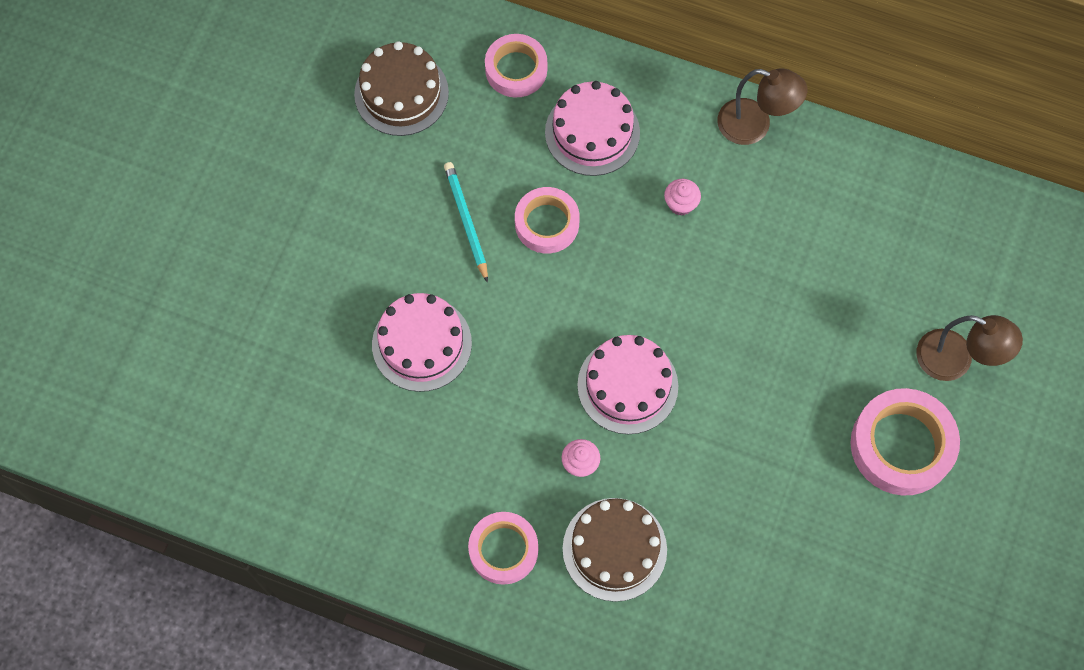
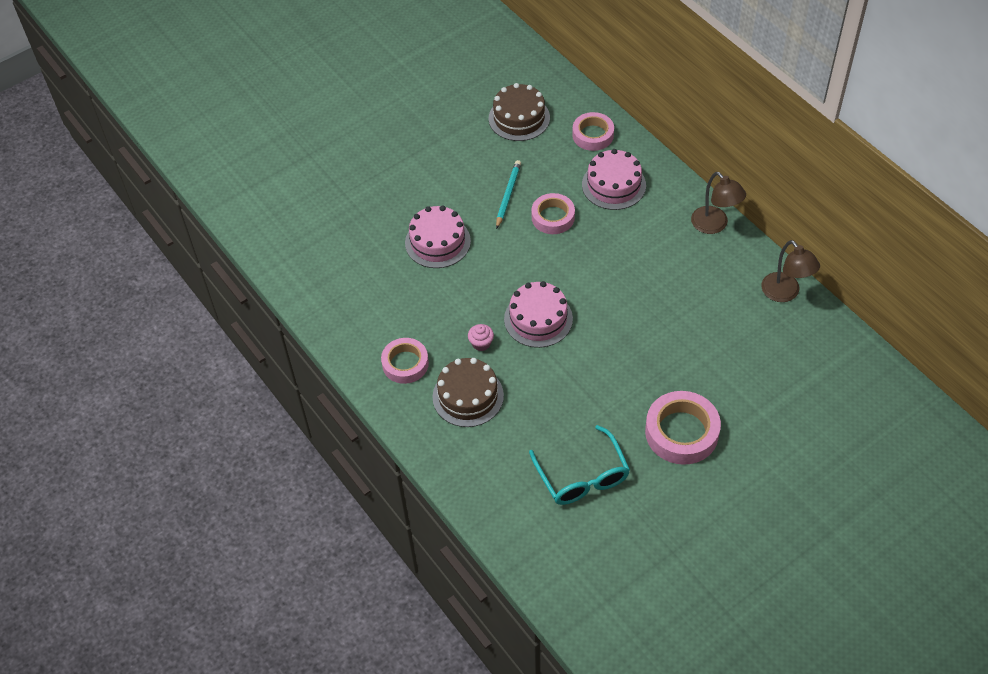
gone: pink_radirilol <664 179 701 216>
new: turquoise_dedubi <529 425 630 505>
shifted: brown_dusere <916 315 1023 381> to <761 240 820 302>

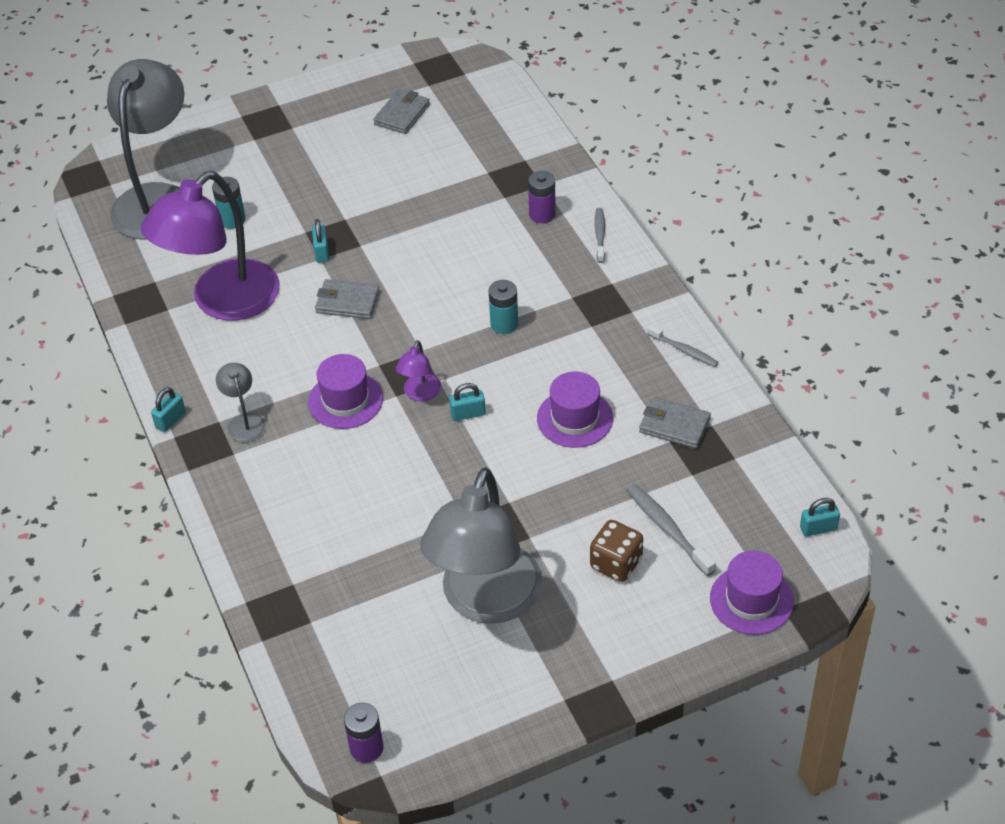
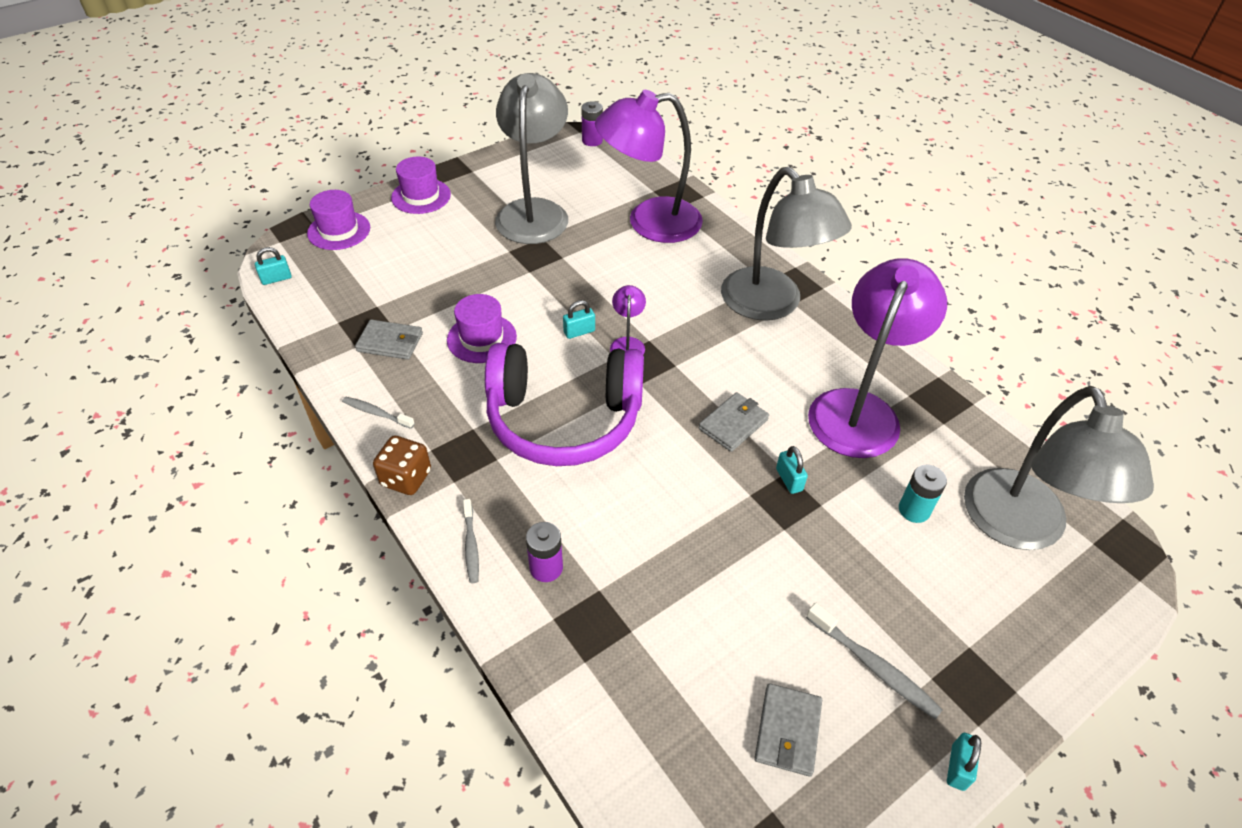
new: purple_dusere <595 90 703 243>
shifted: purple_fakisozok <308 354 383 429> to <391 157 451 214>; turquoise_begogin <151 387 186 432> to <947 733 981 791>; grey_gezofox <626 483 716 576> to <806 603 943 719>; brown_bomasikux <590 520 643 582> to <373 436 431 495>
swapped: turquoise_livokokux <489 280 518 334> to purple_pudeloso <485 343 644 466>
rotated: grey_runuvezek <315 279 380 319> = <699 392 769 452> 45 degrees counterclockwise
scaled: grey_dusere <216 363 266 442> = <721 167 852 321> x2.41

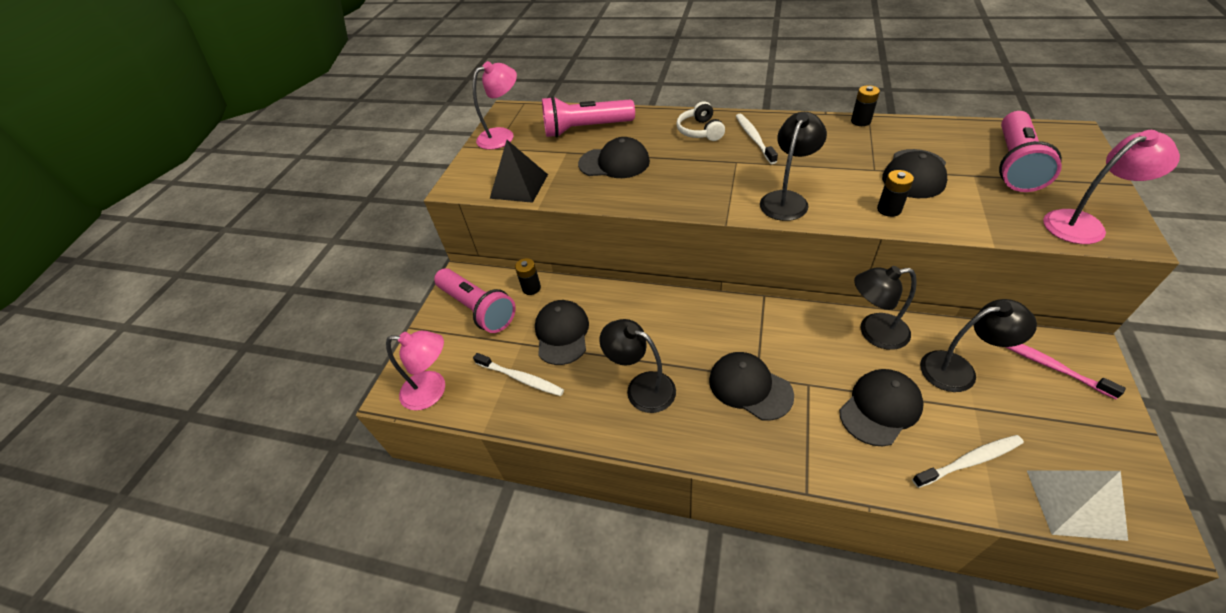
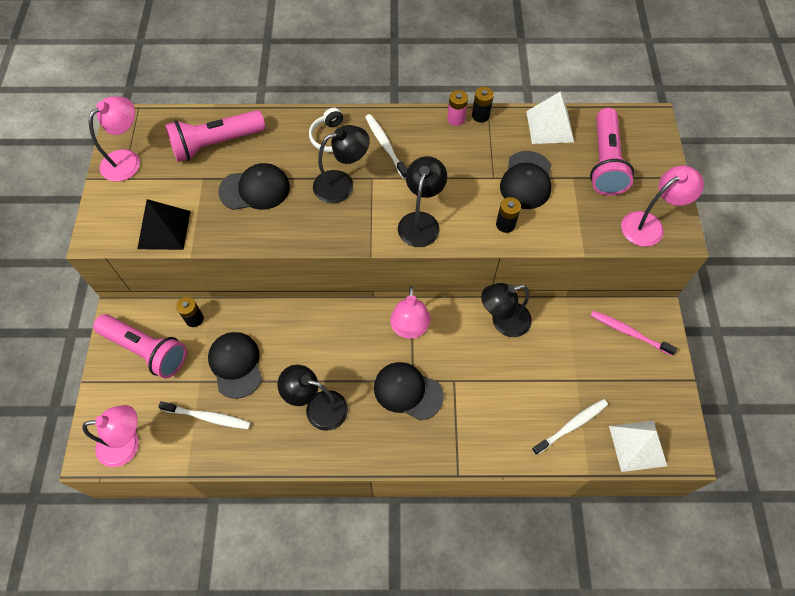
gone: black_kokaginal <839 369 924 446>
new: pink_livokokux <447 90 468 126>; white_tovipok <526 91 574 144>; pink_dusere <390 286 431 339>
shifted: black_dusere <920 299 1037 392> to <313 125 369 203>

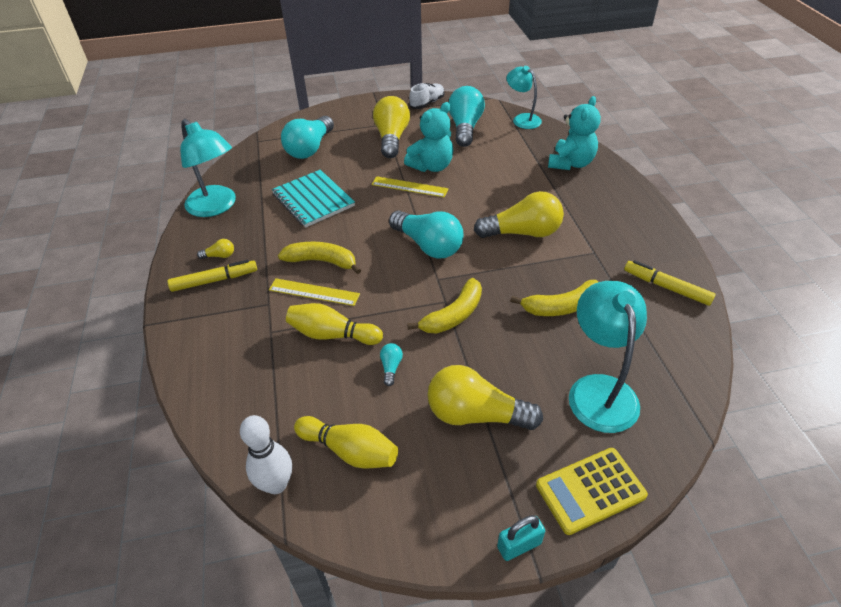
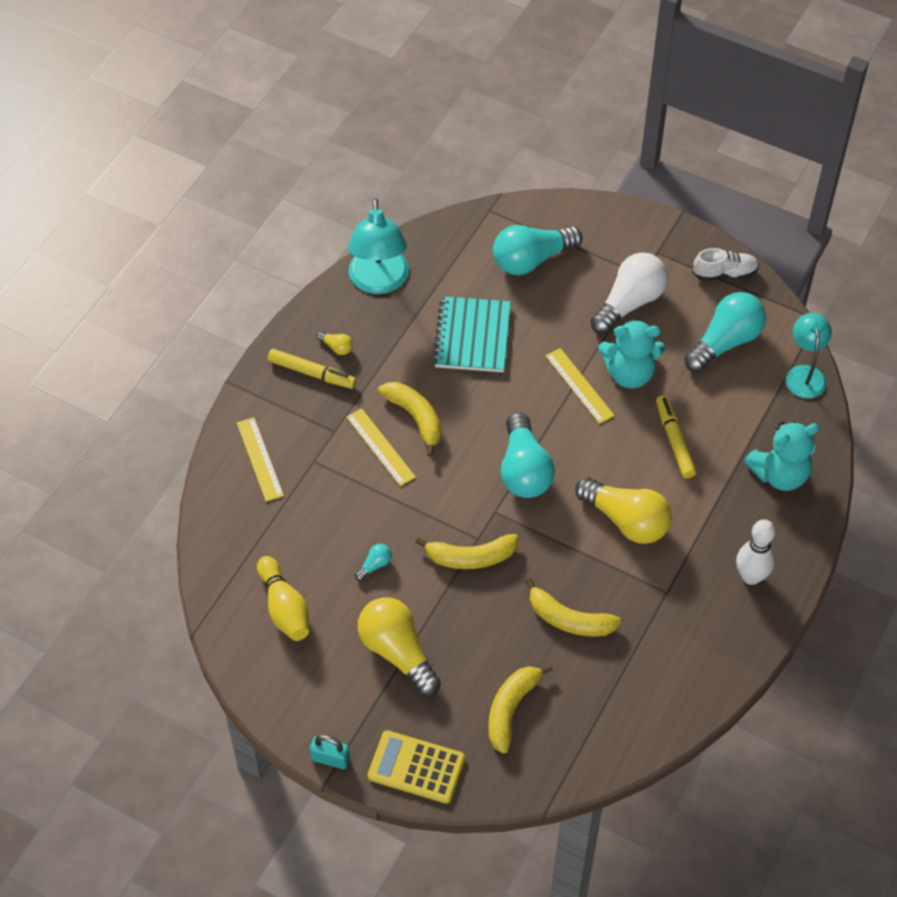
gone: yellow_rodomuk <286 303 383 345>
new: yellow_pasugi <237 417 284 502>
shifted: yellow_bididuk <624 260 716 306> to <656 395 696 479>; white_rodomuk <240 415 292 494> to <736 519 775 585>
swapped: turquoise_dusere <569 281 647 433> to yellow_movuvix <488 664 553 753>
repainted: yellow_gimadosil <373 96 410 158> to white_gimadosil <590 253 668 334>

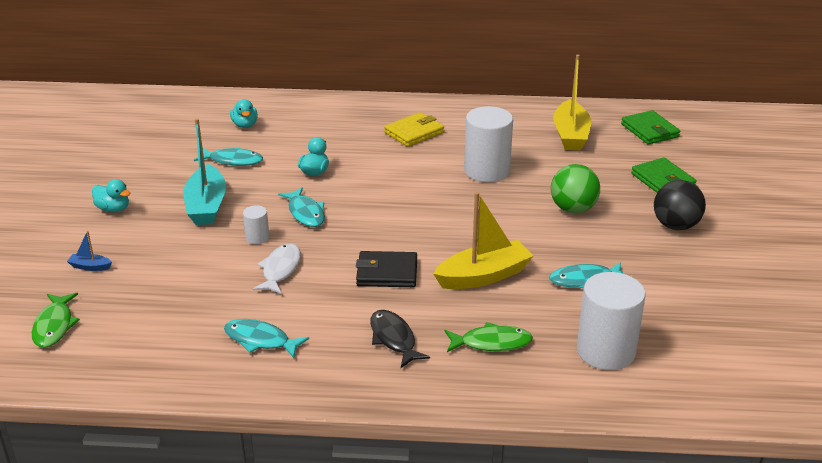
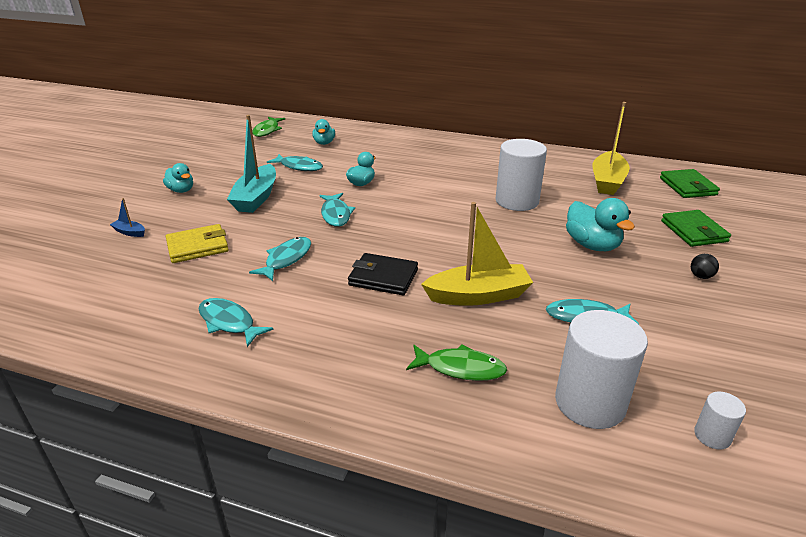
gone: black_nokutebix <370 310 430 368>
shifted: yellow_runuvezek <384 112 444 147> to <166 224 229 263>; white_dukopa <243 205 269 244> to <694 392 746 449>; green_nokutebix <32 293 80 348> to <252 117 285 137>
swapped: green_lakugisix <551 164 600 213> to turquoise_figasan <566 198 635 251>
repainted: white_nokutebix <253 243 301 294> to turquoise_nokutebix <249 237 311 281>
scaled: black_lakugisix <654 180 706 230> = <691 254 719 279> x0.47

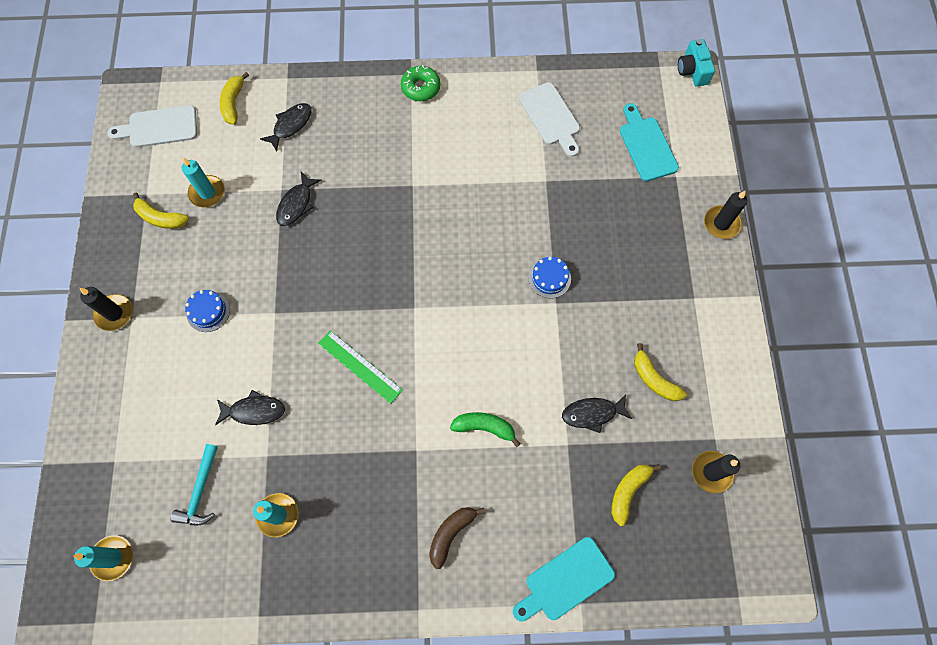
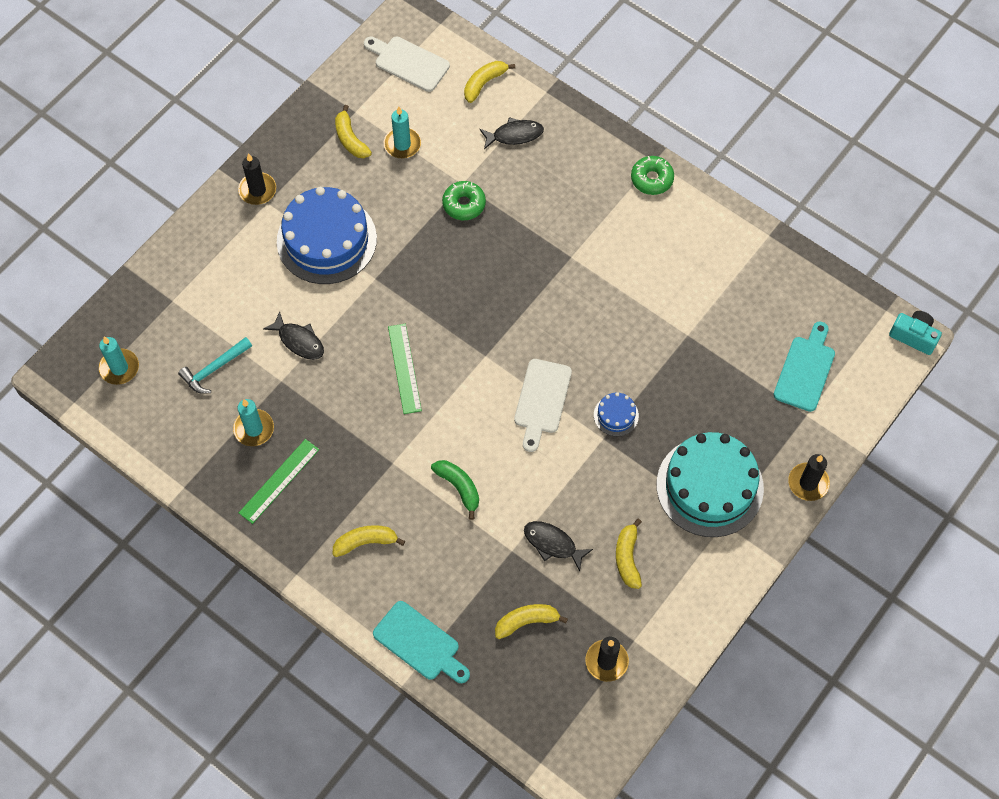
new: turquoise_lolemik <657 432 764 537>; green_pasugi <239 439 319 524>
shifted: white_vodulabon <519 82 580 157> to <514 359 572 452>
swapped: black_nokutebix <276 172 321 226> to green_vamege <442 181 486 220>
repainted: brown_movuvix <429 507 485 569> to yellow_movuvix <333 525 405 557>
rotated: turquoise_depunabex <678 39 715 87> = <889 311 942 355> 90 degrees clockwise; turquoise_vodulabon <513 537 615 622> = <373 601 470 683> 150 degrees counterclockwise
scaled: blue_lolemik <185 290 230 332> = <277 187 377 284> x2.33

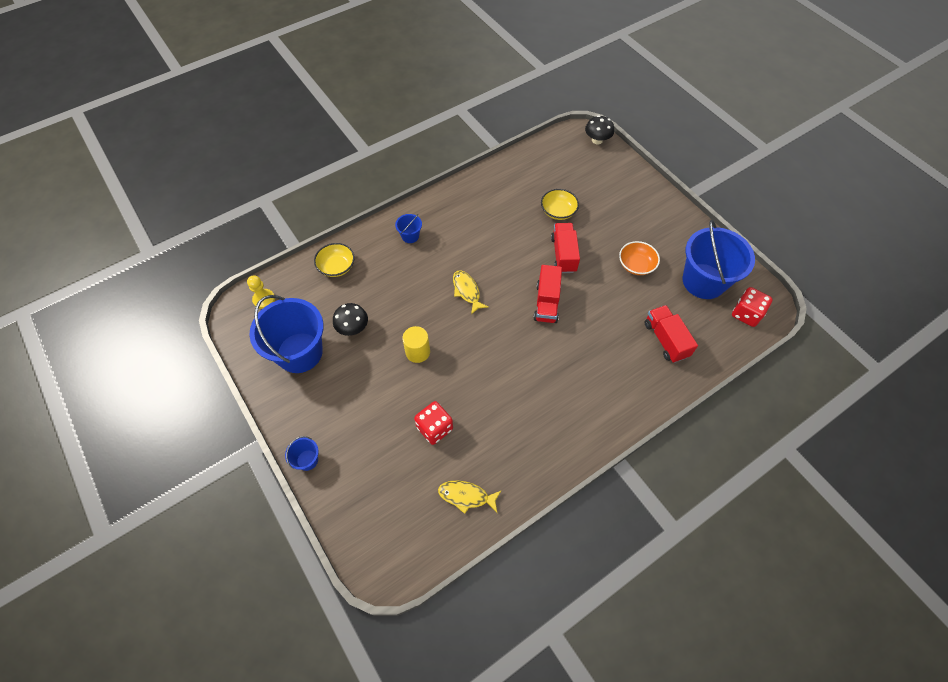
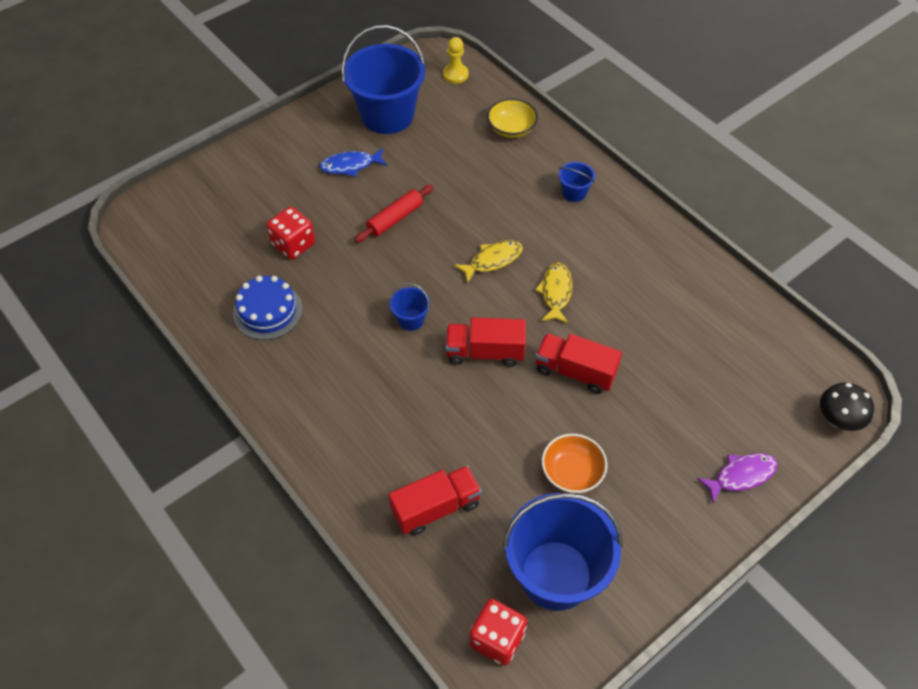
gone: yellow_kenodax <541 189 579 220>; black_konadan <333 303 368 336>
new: blue_nokutebix <319 148 388 177>; blue_lolemik <233 276 303 340>; purple_nokutebix <697 453 778 503>
shifted: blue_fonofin <285 436 319 471> to <390 283 430 331>; yellow_nokutebix <438 481 502 514> to <535 262 572 323>
swapped: yellow_dukopa <402 326 430 363> to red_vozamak <355 185 434 242>
rotated: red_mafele <551 223 580 273> = <535 333 622 394> 150 degrees counterclockwise

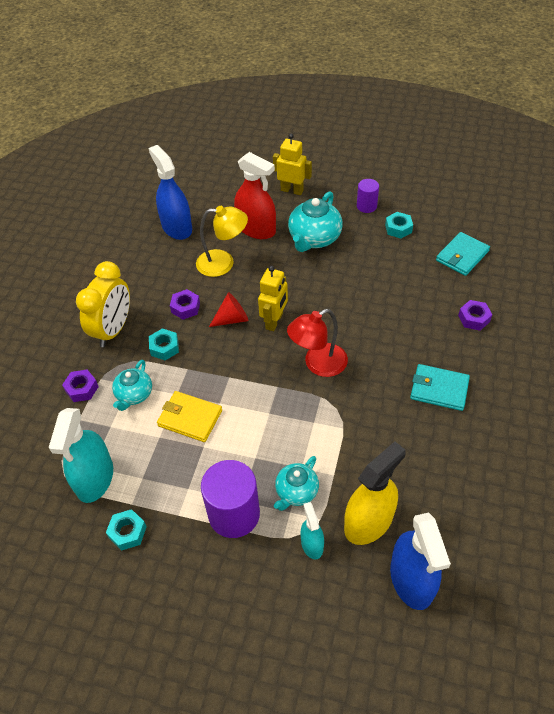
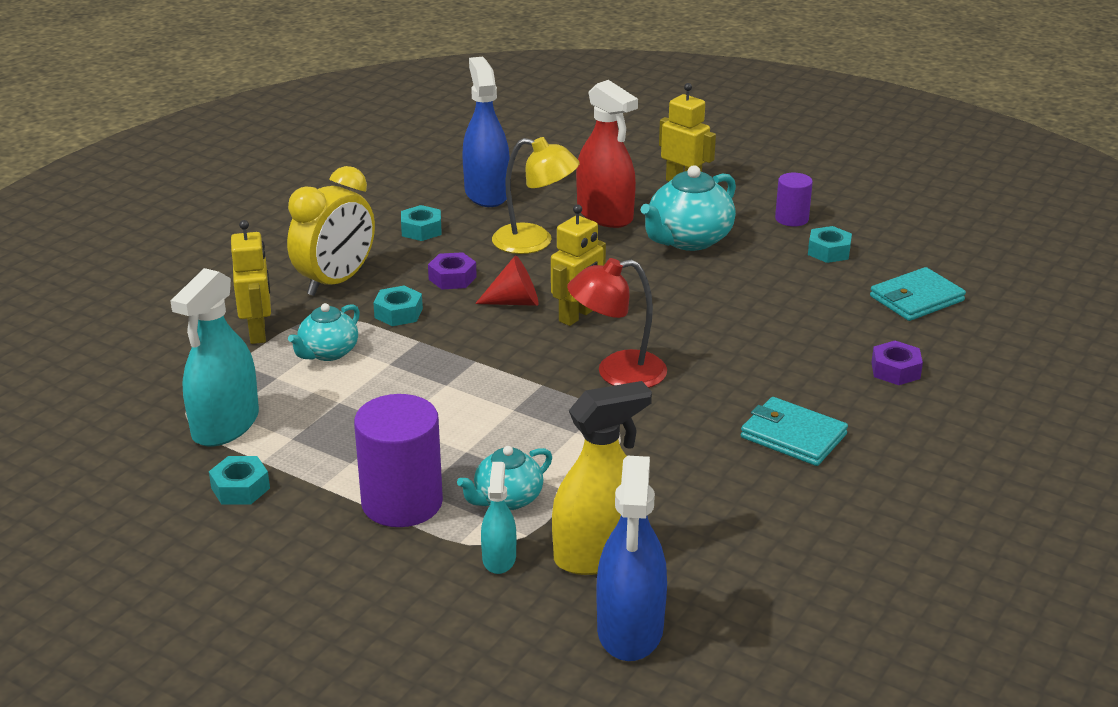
gone: yellow_runuvezek <157 391 222 442>
new: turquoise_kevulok <401 205 442 241>
swapped: purple_kevulok <62 370 99 402> to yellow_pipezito <231 220 271 344>

